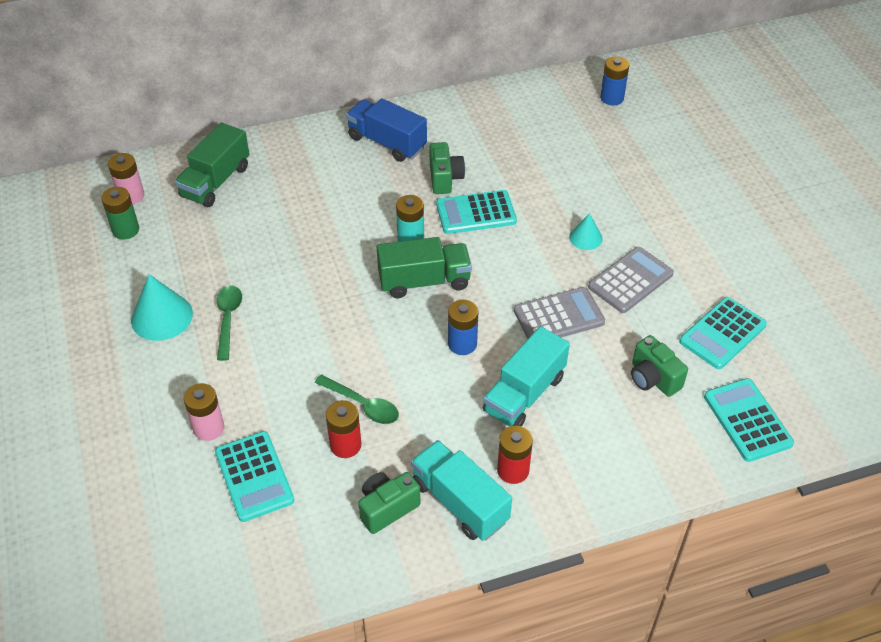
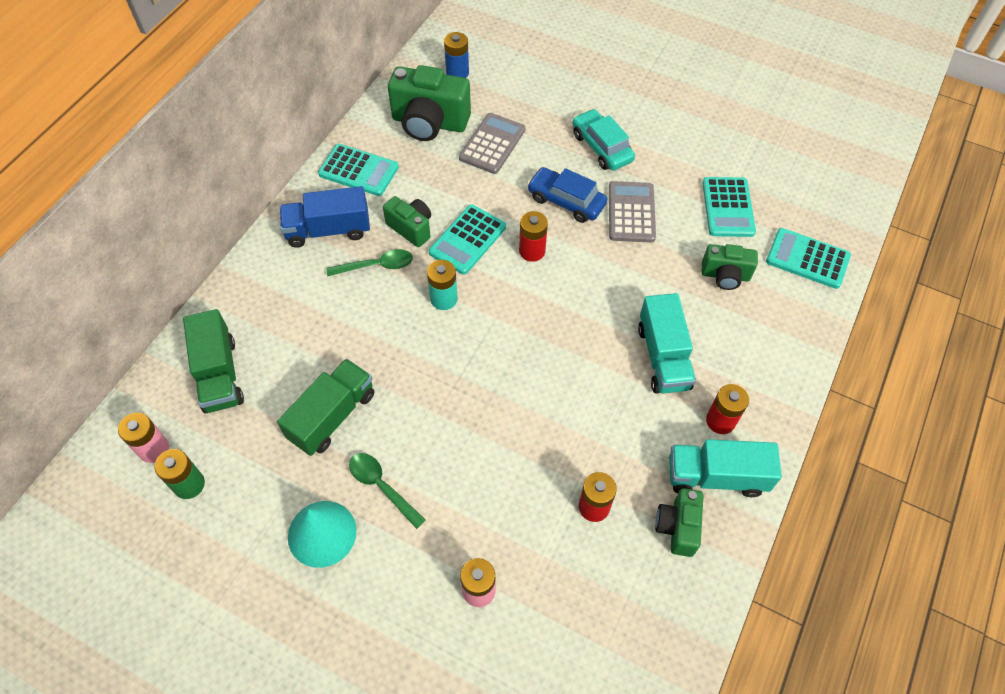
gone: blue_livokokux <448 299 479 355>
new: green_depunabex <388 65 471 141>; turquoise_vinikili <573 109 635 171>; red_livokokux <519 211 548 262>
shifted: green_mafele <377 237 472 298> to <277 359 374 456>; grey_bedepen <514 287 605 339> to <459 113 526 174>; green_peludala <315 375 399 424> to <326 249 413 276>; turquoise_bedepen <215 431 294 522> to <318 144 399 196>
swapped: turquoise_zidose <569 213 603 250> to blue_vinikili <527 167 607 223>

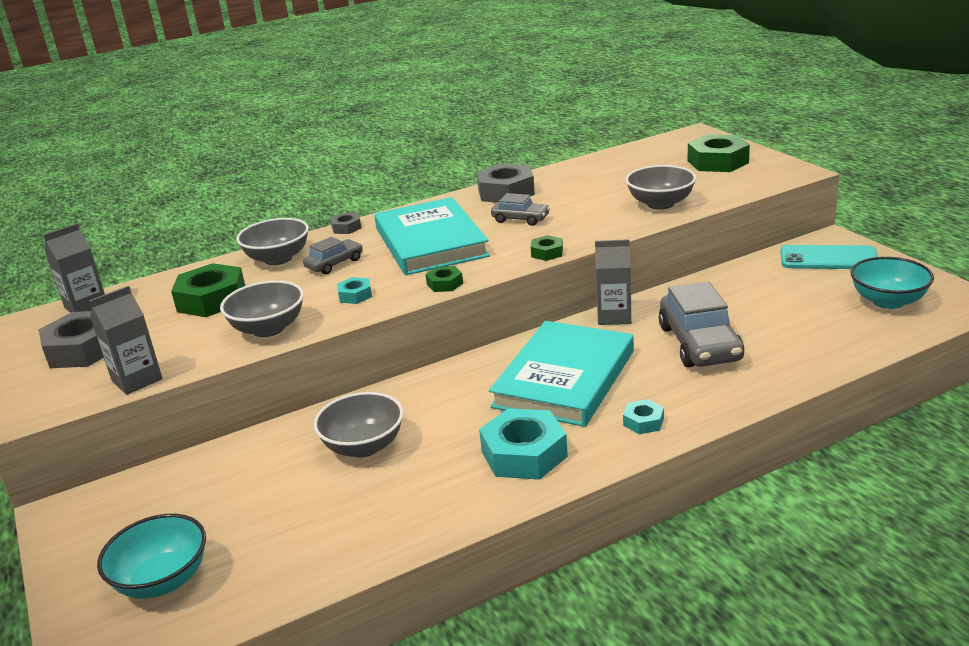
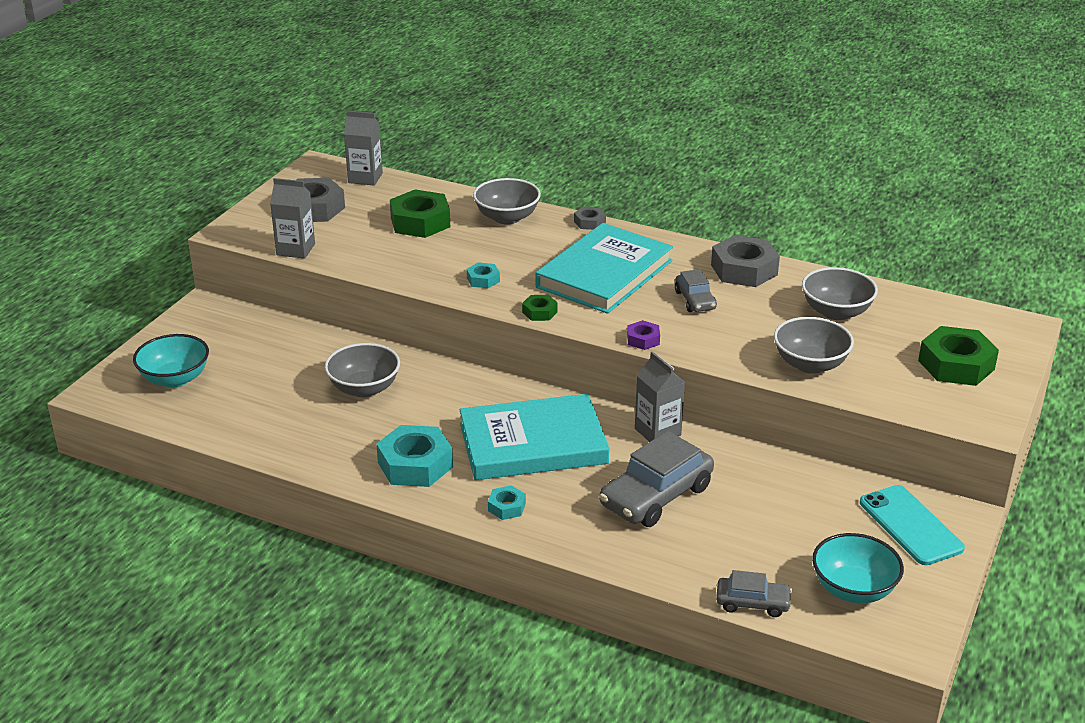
shifted: grey_vinikili <303 237 363 274> to <716 570 792 617>; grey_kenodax <220 280 304 337> to <802 267 878 320>
repainted: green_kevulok <531 235 563 261> to purple_kevulok <627 320 660 350>

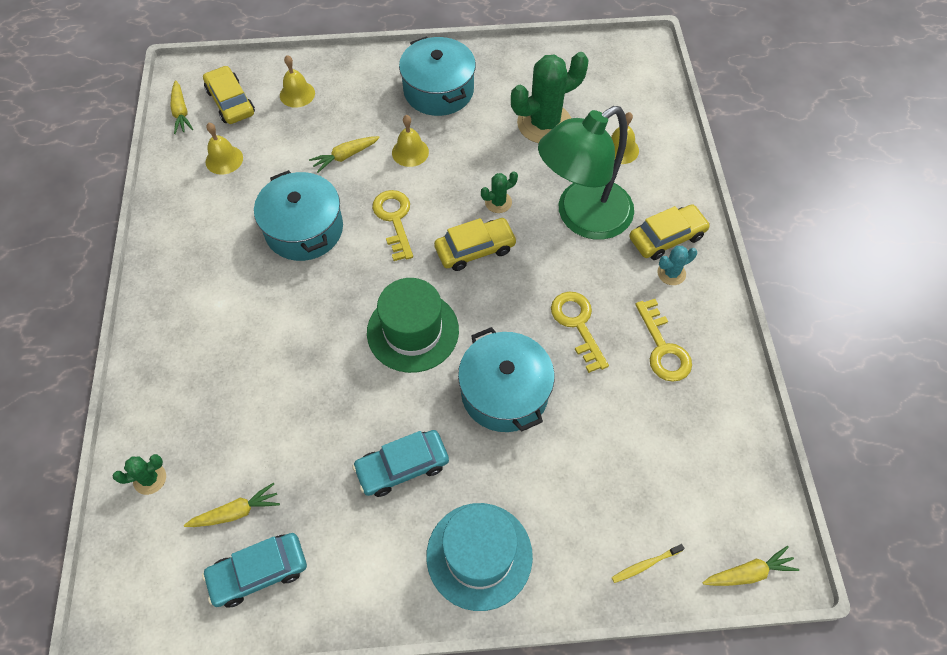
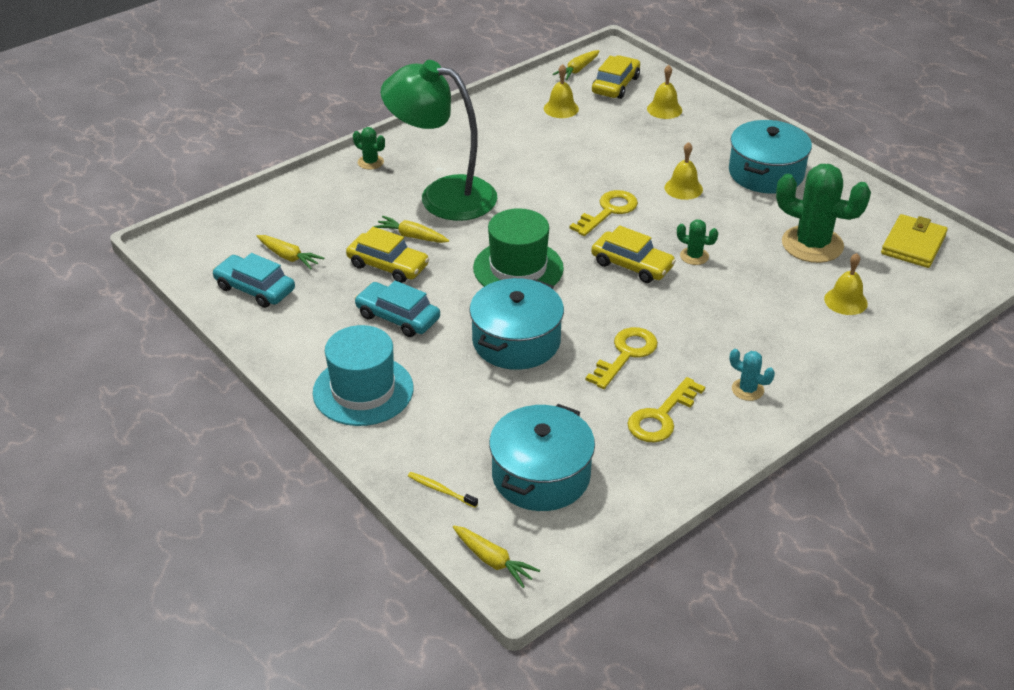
new: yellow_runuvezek <881 214 948 268>
shifted: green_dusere <538 106 634 240> to <381 60 497 221>; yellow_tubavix <309 136 380 173> to <374 216 449 243>; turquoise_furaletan <254 170 343 261> to <489 404 595 511>; yellow_vinikili <629 204 710 260> to <346 227 429 283>; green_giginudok <113 454 166 495> to <353 127 385 170>

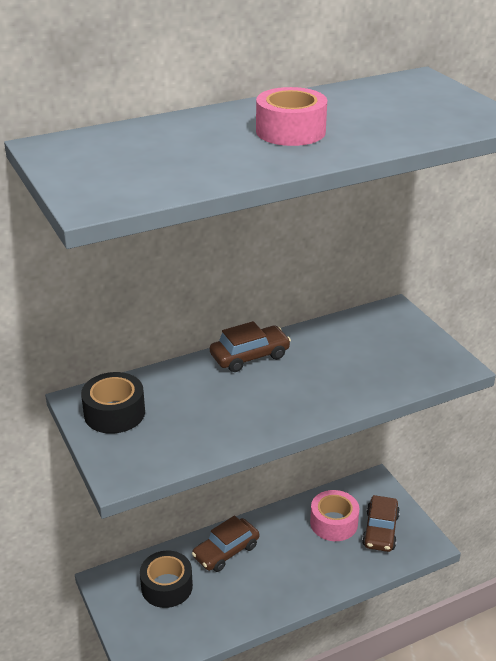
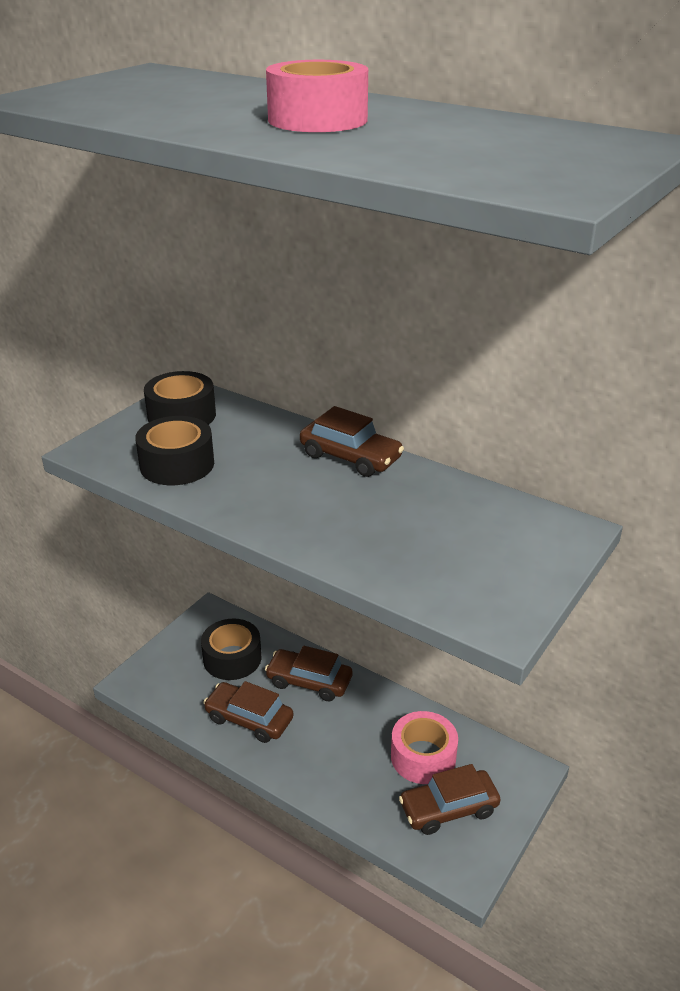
new: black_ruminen <135 416 214 485>; brown_vinikili <203 681 293 743>

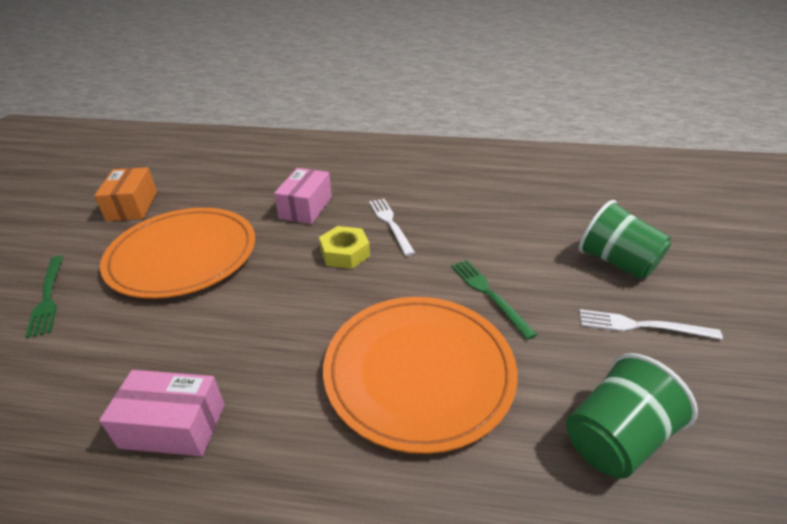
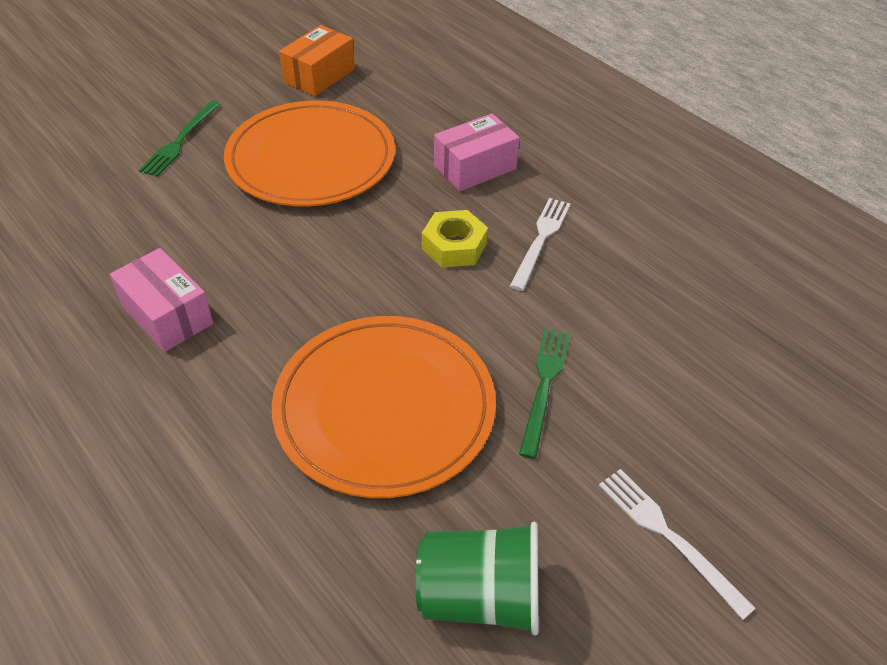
gone: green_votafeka <579 200 671 279>

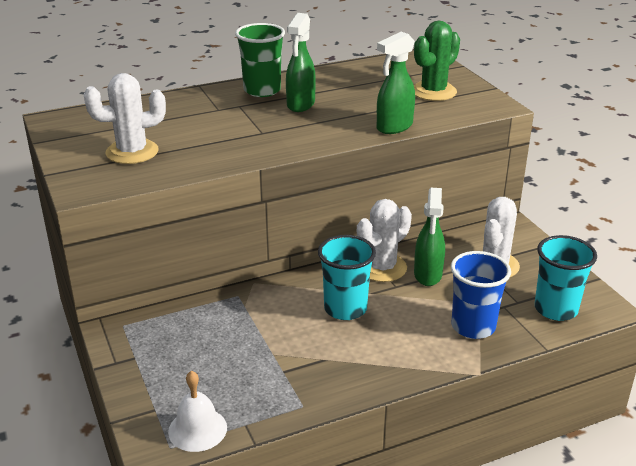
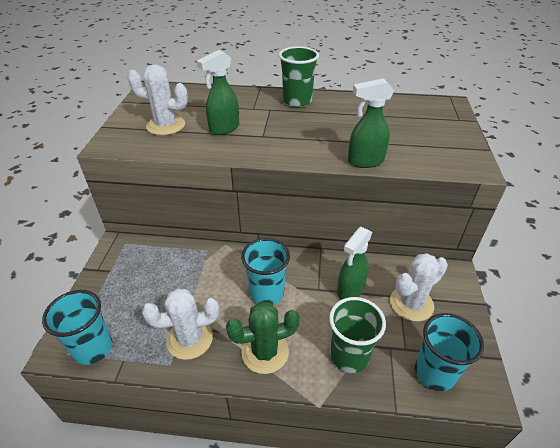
shifted: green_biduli <286 13 316 112> to <196 50 239 135>; green_giginudok <414 21 460 101> to <226 302 300 374>; white_giginudok <357 199 412 282> to <142 288 219 360>
swapped: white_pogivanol <168 371 227 452> to turquoise_votafeka <42 290 112 365>
repainted: blue_votafeka <451 251 511 339> to green_votafeka <329 297 386 373>

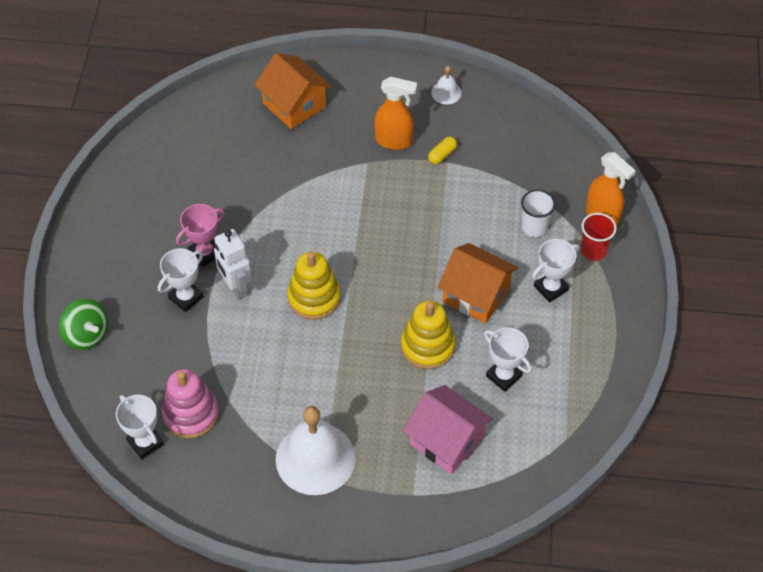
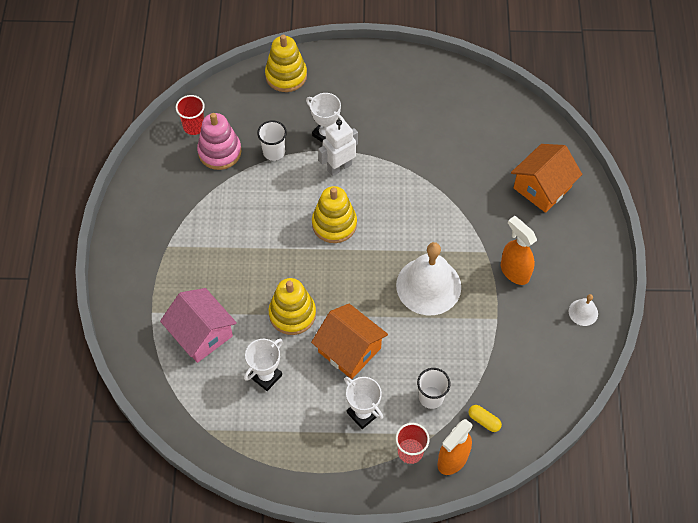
gone: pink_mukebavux <176 204 225 267>
new: white_votafeka <257 120 287 161>
shifted: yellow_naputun <428 137 457 164> to <468 405 502 432>; white_pogivanol <276 406 356 495> to <396 242 461 315>
swapped: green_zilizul <59 299 108 350> to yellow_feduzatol <265 35 307 92>; white_mukebavux <116 395 164 459> to red_votafeka <176 95 205 135>
rotated: orange_biduli <375 77 417 150> = <501 216 537 285> 135 degrees clockwise; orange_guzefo <438 243 518 323> = <311 304 388 379> 75 degrees counterclockwise; pink_guzefo <403 385 493 474> = <160 288 237 363> 75 degrees counterclockwise

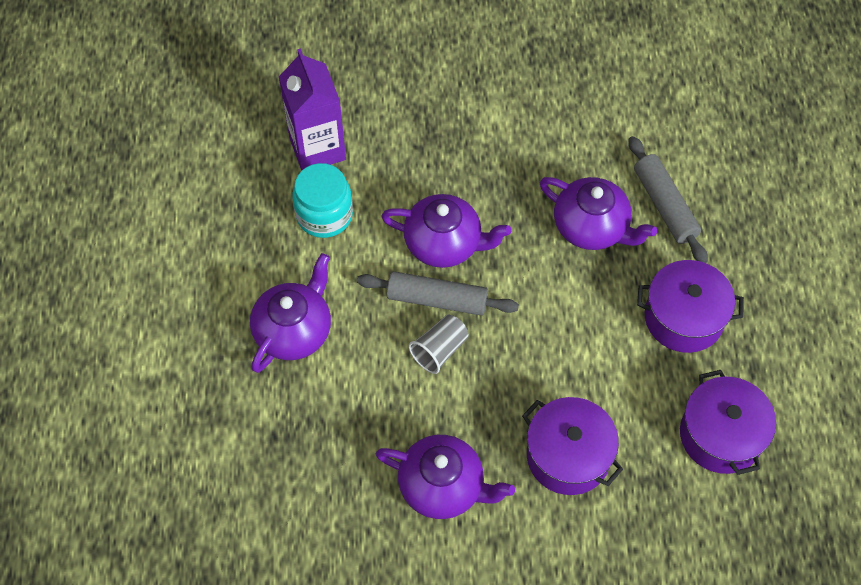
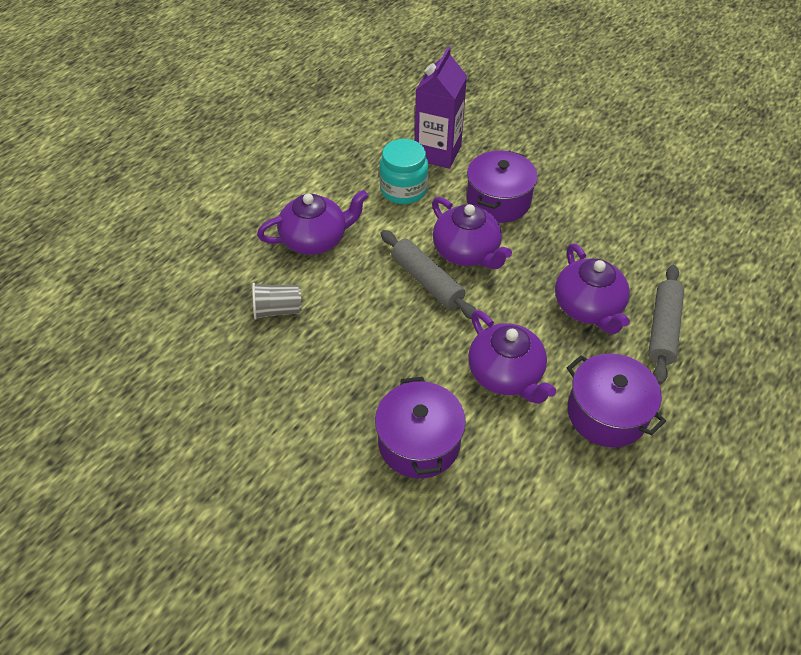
shifted: grey_votafeka <409 315 469 374> to <252 283 302 320>; purple_furaletan <680 370 776 475> to <467 150 538 223>; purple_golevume <376 435 515 519> to <468 310 556 404>

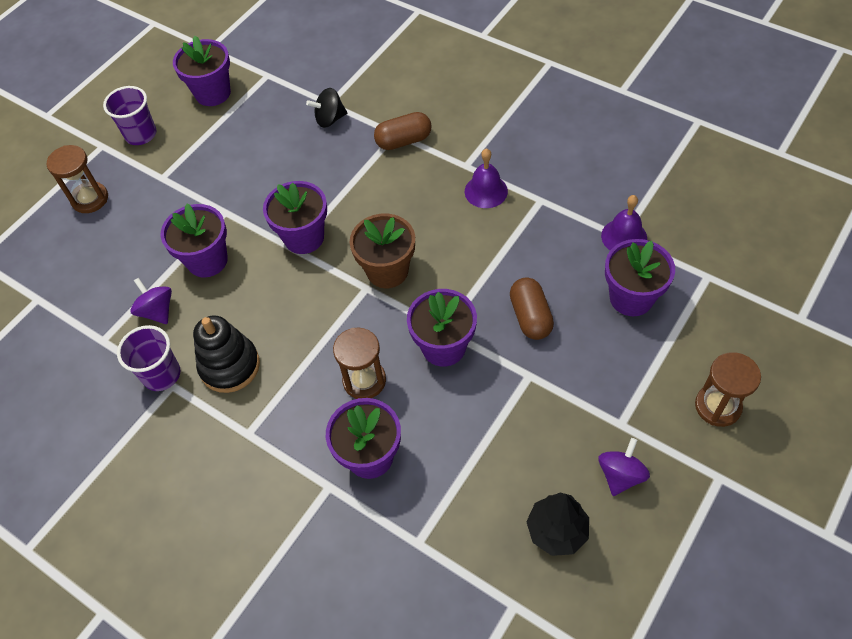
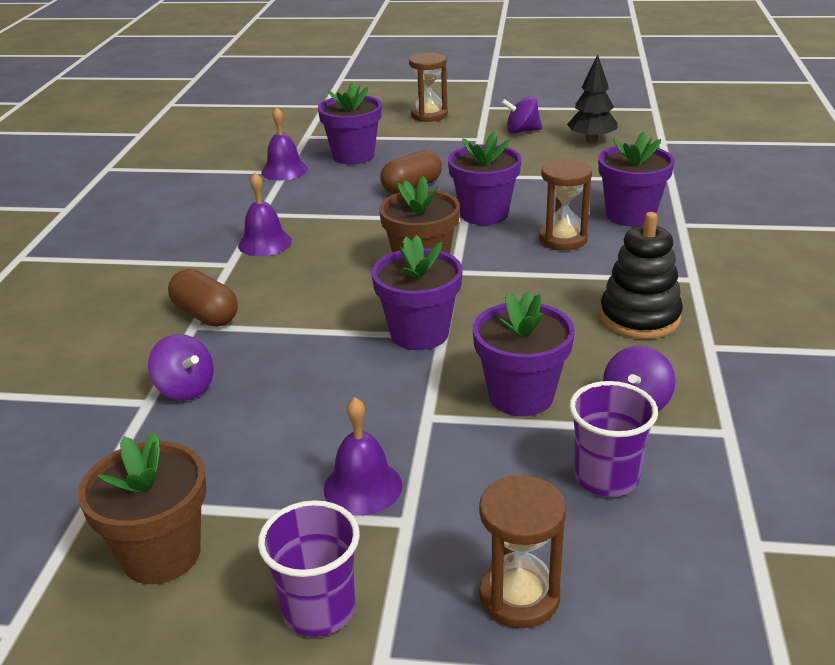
new: purple_pogivanol <324 397 402 515>
shifted: purple_votafeka <117 325 181 391> to <569 381 658 497>
repainted: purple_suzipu <173 36 231 106> to brown_suzipu <78 432 206 584>; black_zilizul <306 88 347 128> to purple_zilizul <148 334 214 400>

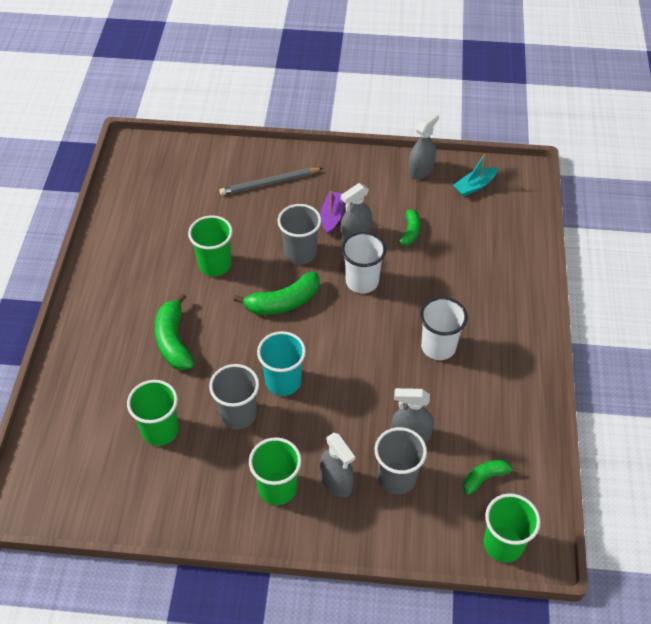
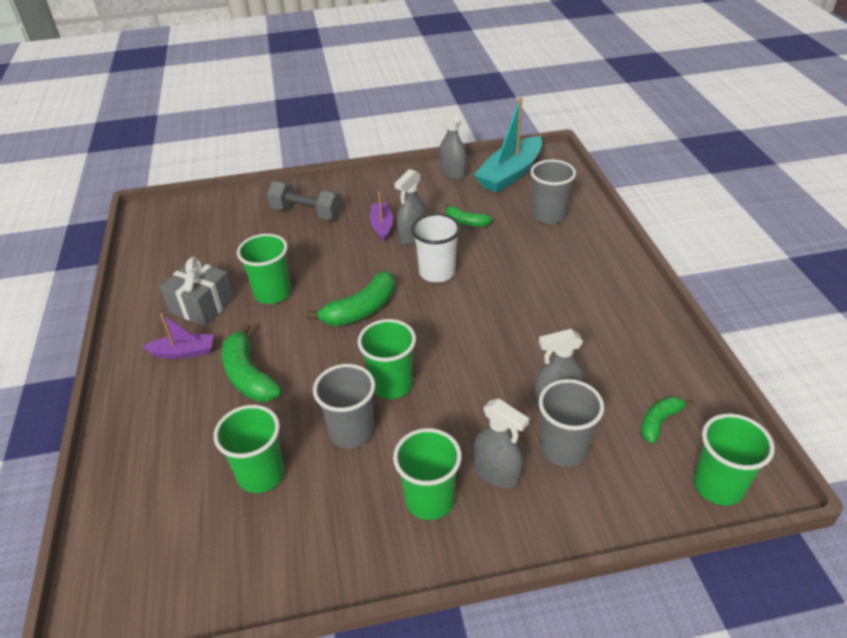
gone: white_votafeka <420 297 468 360>
new: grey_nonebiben <160 257 234 326>; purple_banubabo <143 313 214 359>
shifted: grey_votafeka <277 204 321 264> to <530 159 576 224>
swapped: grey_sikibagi <219 168 323 195> to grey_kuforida <267 181 342 220>
repainted: turquoise_votafeka <257 331 306 396> to green_votafeka <358 319 416 399>
rotated: grey_biduli <408 112 439 179> = <438 107 467 180> 60 degrees counterclockwise; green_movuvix <394 209 420 247> = <445 203 492 227> 120 degrees clockwise
scaled: turquoise_banubabo <453 154 498 197> = <474 98 542 193> x1.87

